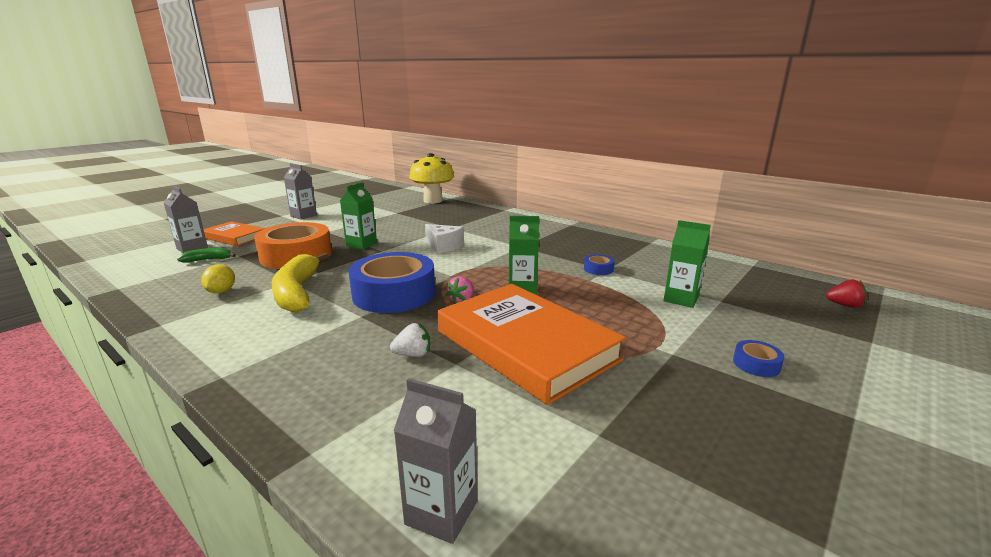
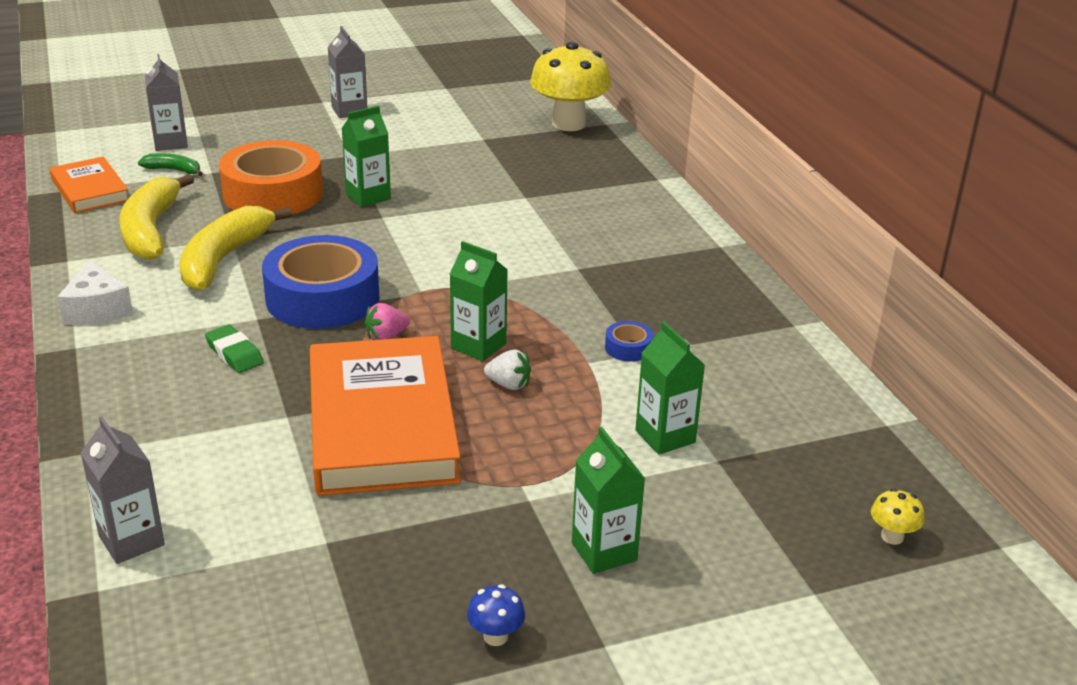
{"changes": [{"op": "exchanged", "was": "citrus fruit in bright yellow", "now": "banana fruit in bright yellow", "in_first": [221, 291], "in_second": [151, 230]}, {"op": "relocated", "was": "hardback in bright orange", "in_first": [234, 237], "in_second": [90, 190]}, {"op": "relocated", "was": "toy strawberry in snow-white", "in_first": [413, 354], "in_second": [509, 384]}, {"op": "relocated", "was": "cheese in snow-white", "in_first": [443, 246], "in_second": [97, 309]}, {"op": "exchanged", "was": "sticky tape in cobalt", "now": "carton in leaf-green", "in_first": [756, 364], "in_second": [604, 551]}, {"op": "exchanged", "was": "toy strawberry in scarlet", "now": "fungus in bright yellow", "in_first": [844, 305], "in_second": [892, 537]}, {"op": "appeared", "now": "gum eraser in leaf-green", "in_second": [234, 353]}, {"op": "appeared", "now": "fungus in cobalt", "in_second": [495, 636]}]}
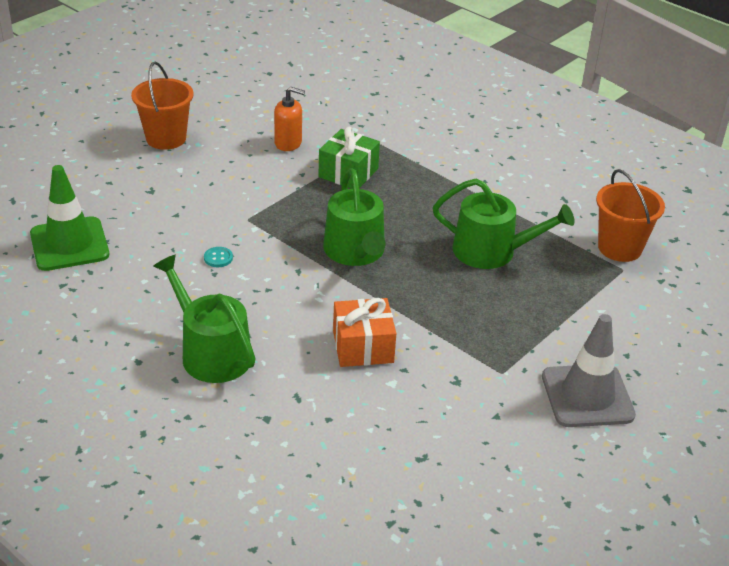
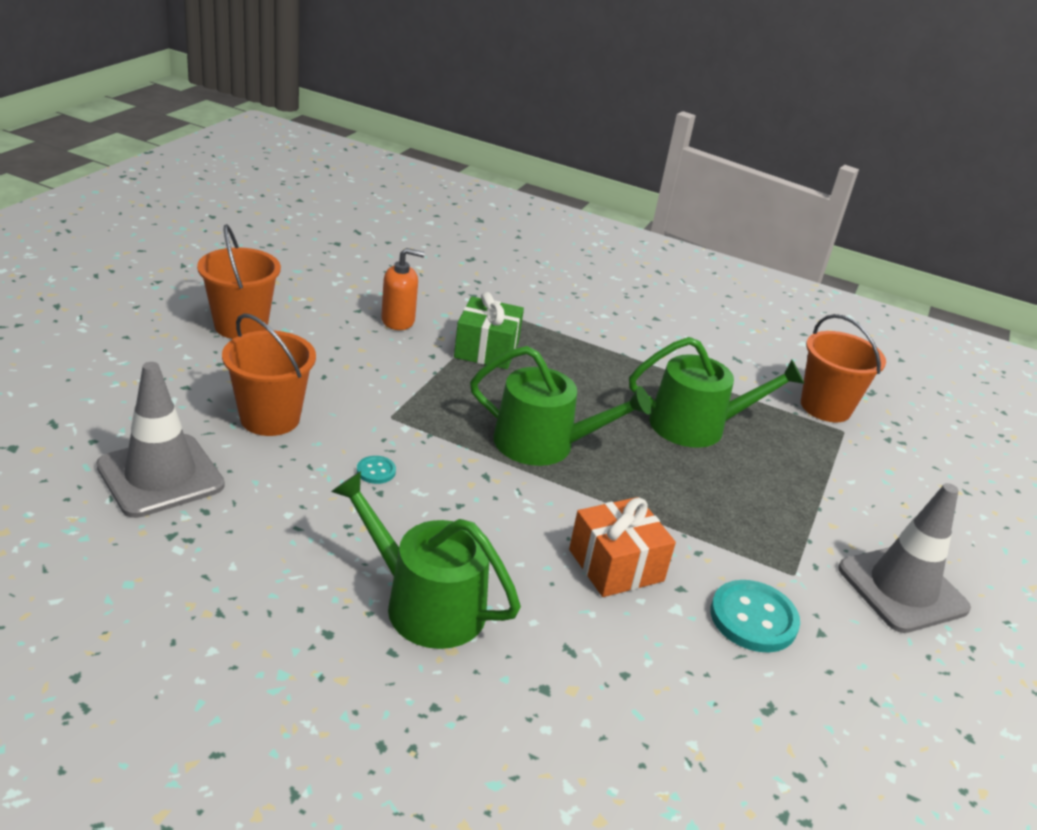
{"changes": [{"op": "colour", "was": "traffic cone in leaf-green", "now": "traffic cone in grey", "in_first": [69, 244], "in_second": [160, 476]}, {"op": "spun", "was": "watering can in leaf-green", "in_first": [355, 252], "in_second": [544, 444], "clockwise": -45}, {"op": "appeared", "now": "sand bucket in bright orange", "in_second": [270, 418]}, {"op": "appeared", "now": "button in teal", "in_second": [753, 618]}]}
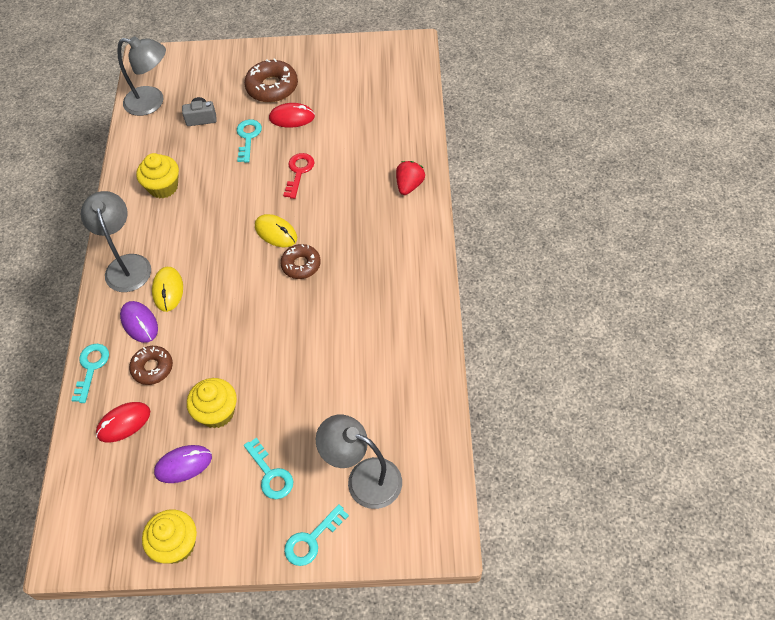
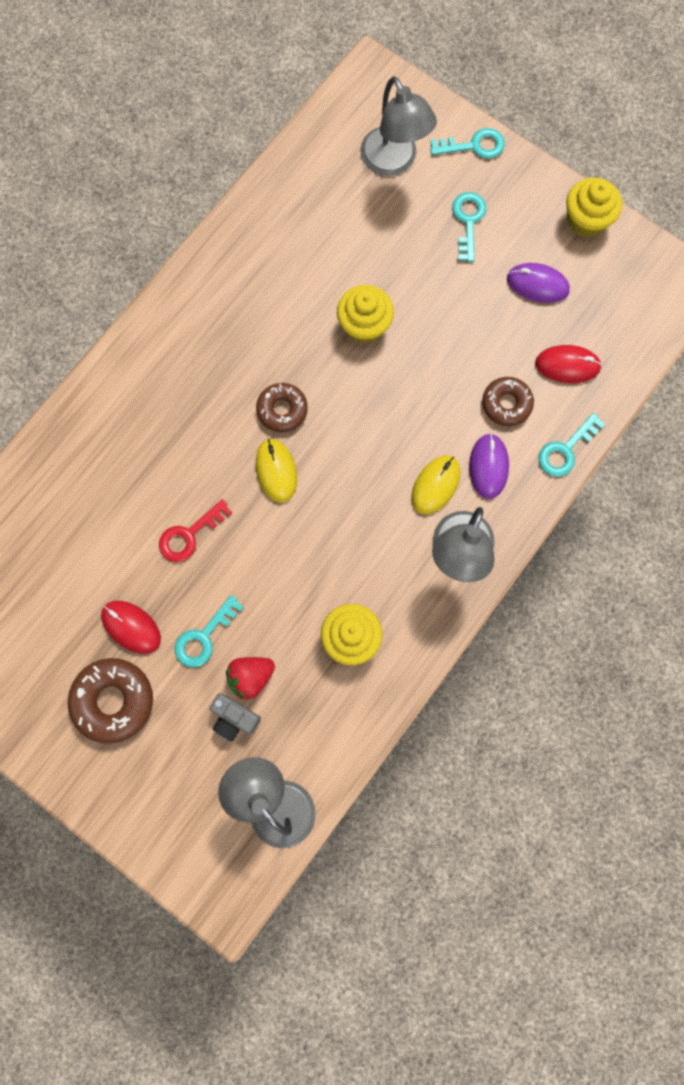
{"changes": [{"op": "relocated", "was": "fairy cake in bright yellow", "in_first": [217, 412], "in_second": [364, 325]}, {"op": "relocated", "was": "toy strawberry in scarlet", "in_first": [409, 185], "in_second": [251, 677]}]}
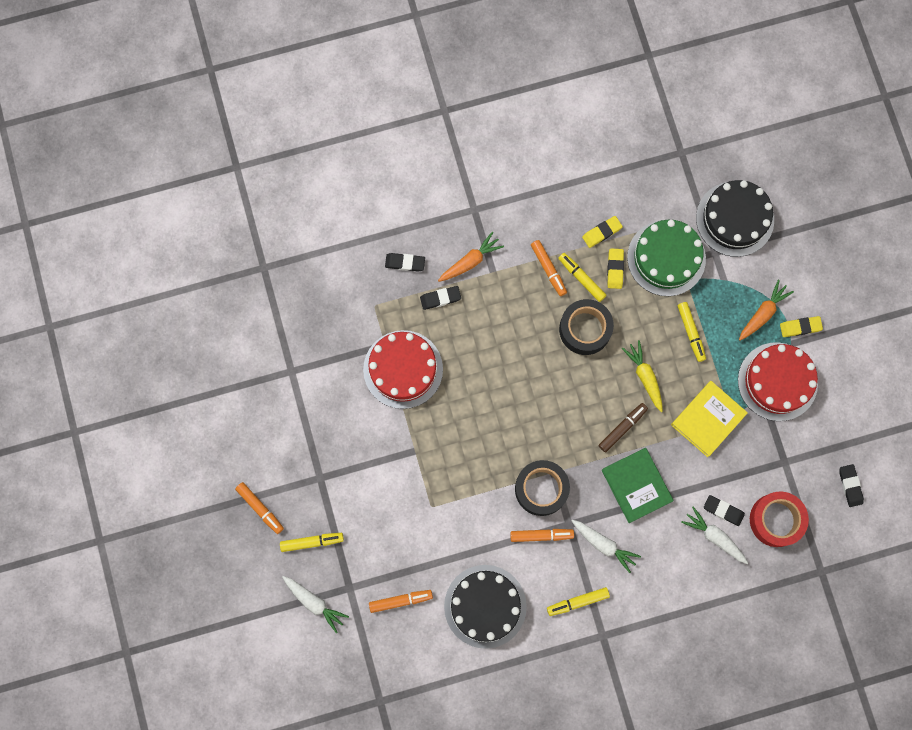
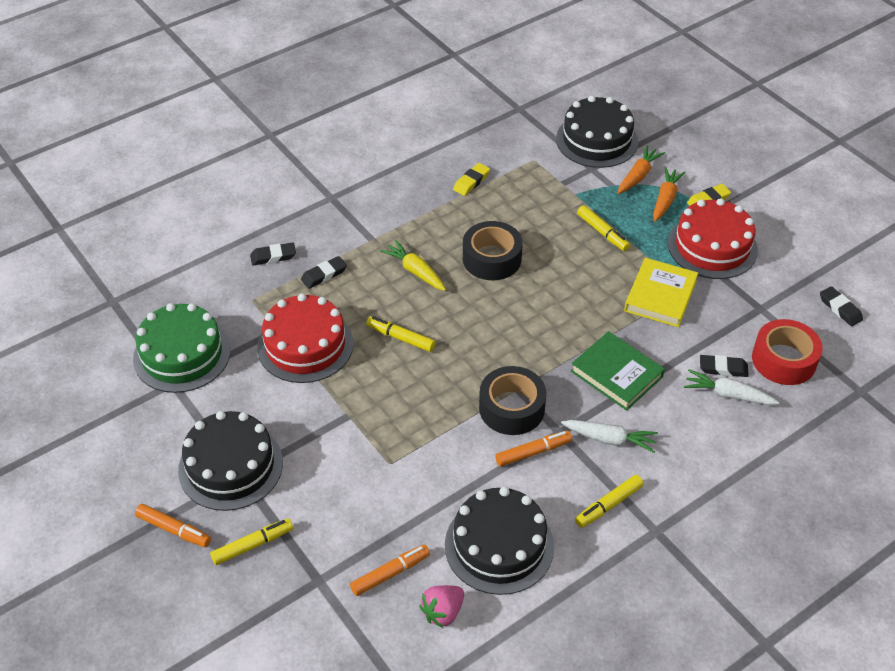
{"changes": [{"op": "missing", "was": "carrot in snow-white", "in_first": [314, 603]}, {"op": "relocated", "was": "carrot in bright orange", "in_first": [470, 261], "in_second": [638, 176]}, {"op": "missing", "was": "marker pen in bright orange", "in_first": [548, 269]}, {"op": "relocated", "was": "marker pen in bright yellow", "in_first": [581, 278], "in_second": [400, 338]}, {"op": "missing", "was": "marker pen in dark brown", "in_first": [622, 428]}, {"op": "missing", "was": "gum eraser in bright yellow", "in_first": [615, 269]}, {"op": "relocated", "was": "carrot in bright yellow", "in_first": [645, 376], "in_second": [415, 271]}, {"op": "relocated", "was": "layer cake in leaf-green", "in_first": [666, 258], "in_second": [182, 354]}, {"op": "appeared", "now": "layer cake in jet-black", "in_second": [230, 466]}, {"op": "appeared", "now": "toy strawberry in rose-pink", "in_second": [443, 612]}]}
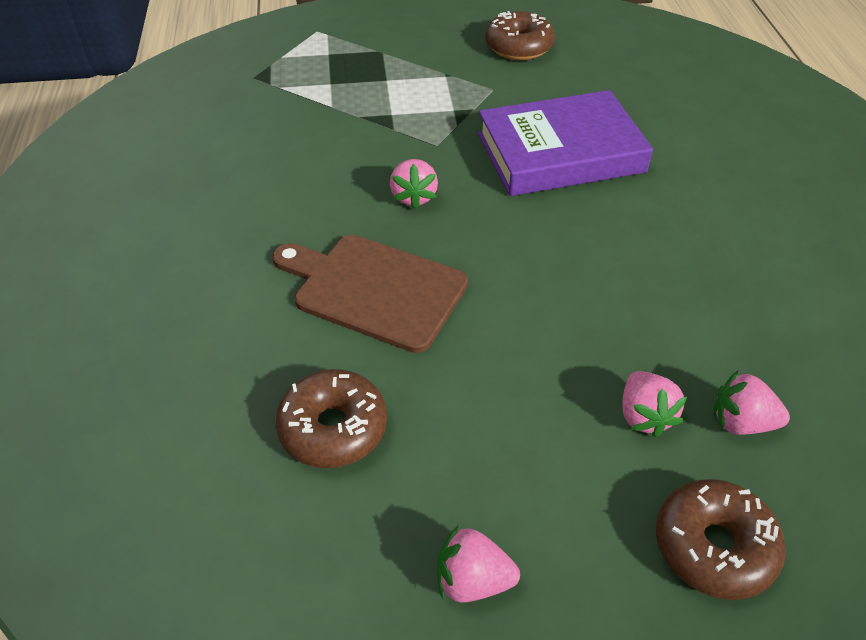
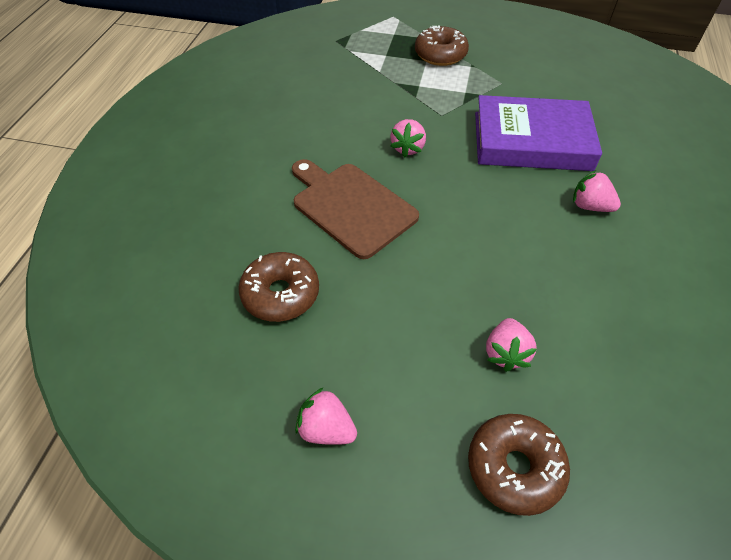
{"changes": [{"op": "relocated", "was": "glazed donut in dark brown", "in_first": [518, 47], "in_second": [440, 55]}, {"op": "relocated", "was": "toy strawberry in rose-pink", "in_first": [741, 422], "in_second": [590, 206]}]}
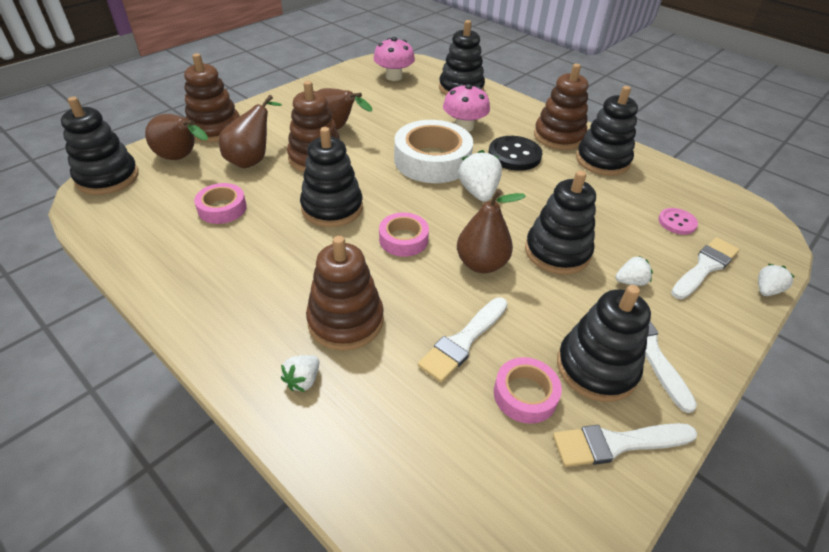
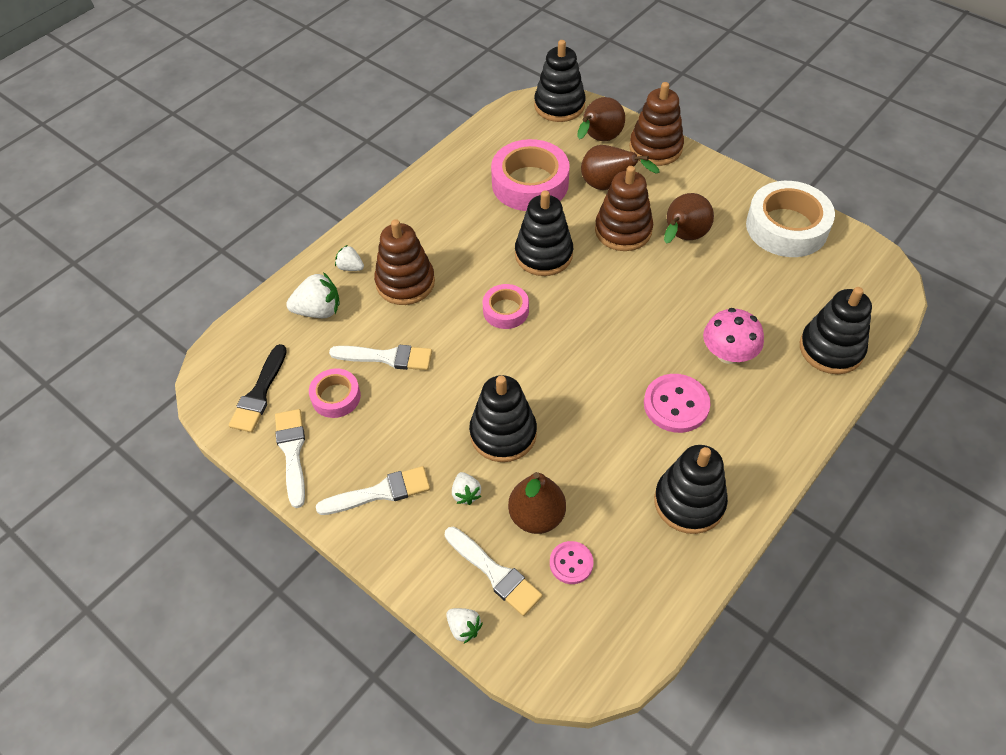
{"changes": [{"op": "size", "was": "sticky tape in rose-pink", "in_first": [222, 208], "in_second": [530, 183], "ratio": 1.86}, {"op": "missing", "was": "fungus in rose-pink", "in_first": [394, 77]}, {"op": "relocated", "was": "sticky tape in snow-white", "in_first": [432, 160], "in_second": [786, 227]}, {"op": "spun", "was": "paint brush in snow-white", "in_first": [463, 341], "in_second": [387, 357], "clockwise": 150}, {"op": "relocated", "was": "pear in dark brown", "in_first": [481, 264], "in_second": [536, 516]}, {"op": "relocated", "was": "toy strawberry in snow-white", "in_first": [478, 192], "in_second": [318, 311]}, {"op": "colour", "was": "button in jet-black", "now": "button in rose-pink", "in_first": [514, 155], "in_second": [676, 404]}, {"op": "missing", "was": "stacking rings in dark brown", "in_first": [558, 137]}, {"op": "missing", "was": "stacking rings in jet-black", "in_first": [596, 368]}, {"op": "appeared", "now": "paint brush in jet-black", "in_second": [259, 393]}]}
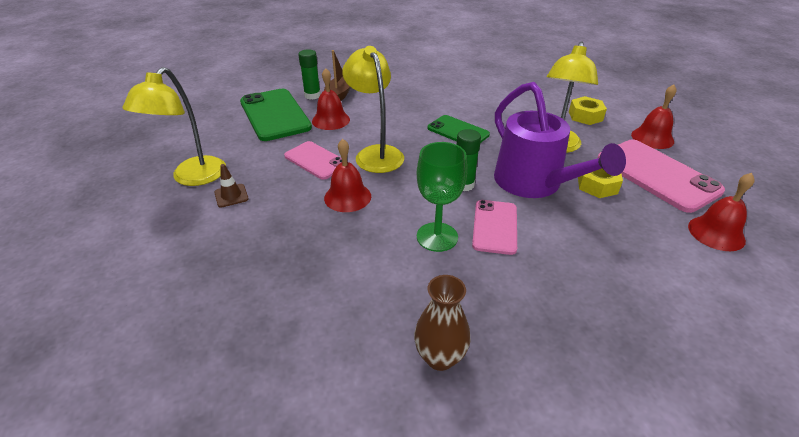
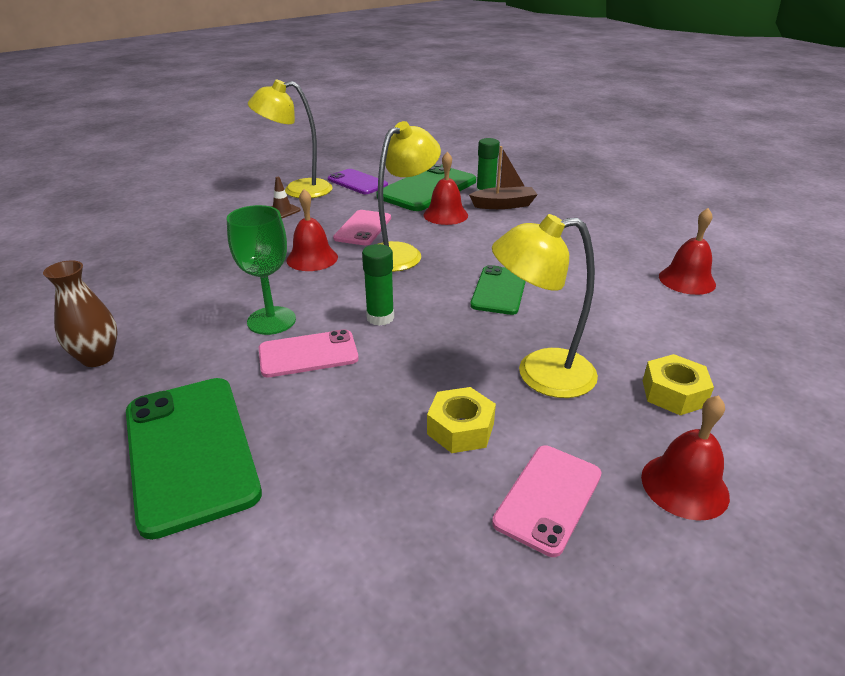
{"changes": [{"op": "missing", "was": "watering can in violet", "in_first": [535, 184]}, {"op": "size", "was": "smartphone in rose-pink", "in_first": [656, 175], "in_second": [548, 498], "ratio": 0.6}, {"op": "relocated", "was": "bell in scarlet", "in_first": [716, 233], "in_second": [687, 280]}, {"op": "appeared", "now": "smartphone in leaf-green", "in_second": [190, 451]}, {"op": "appeared", "now": "smartphone in violet", "in_second": [357, 182]}]}
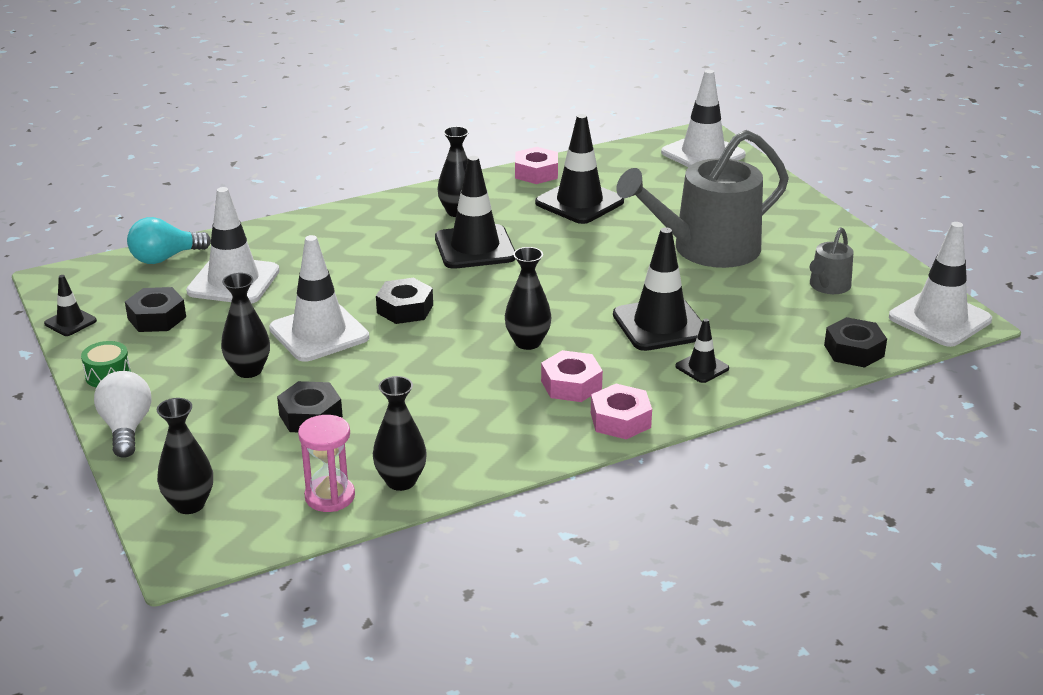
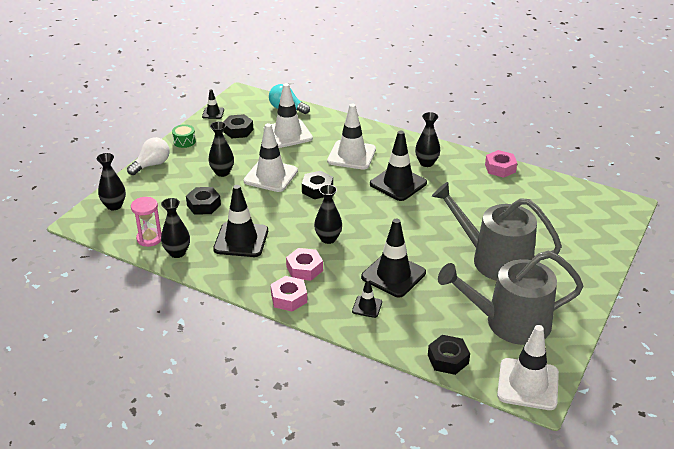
{"changes": [{"op": "relocated", "was": "traffic cone in jet-black", "in_first": [579, 202], "in_second": [241, 240]}, {"op": "relocated", "was": "traffic cone in snow-white", "in_first": [703, 154], "in_second": [351, 155]}, {"op": "size", "was": "watering can in grey", "in_first": [828, 286], "in_second": [510, 322], "ratio": 2.16}]}
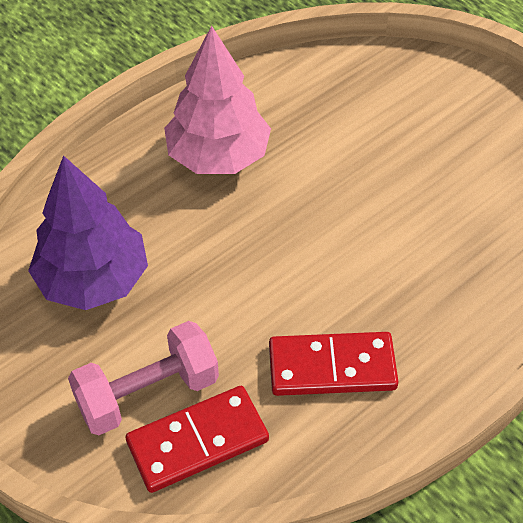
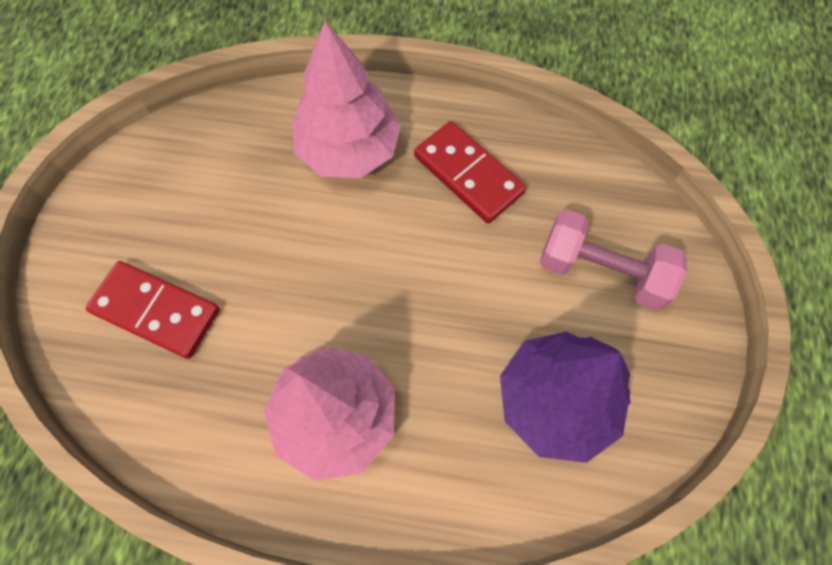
{"changes": [{"op": "relocated", "was": "domino tile in scarlet", "in_first": [198, 441], "in_second": [156, 311]}, {"op": "appeared", "now": "toy tree in rose-pink", "in_second": [348, 150]}]}
